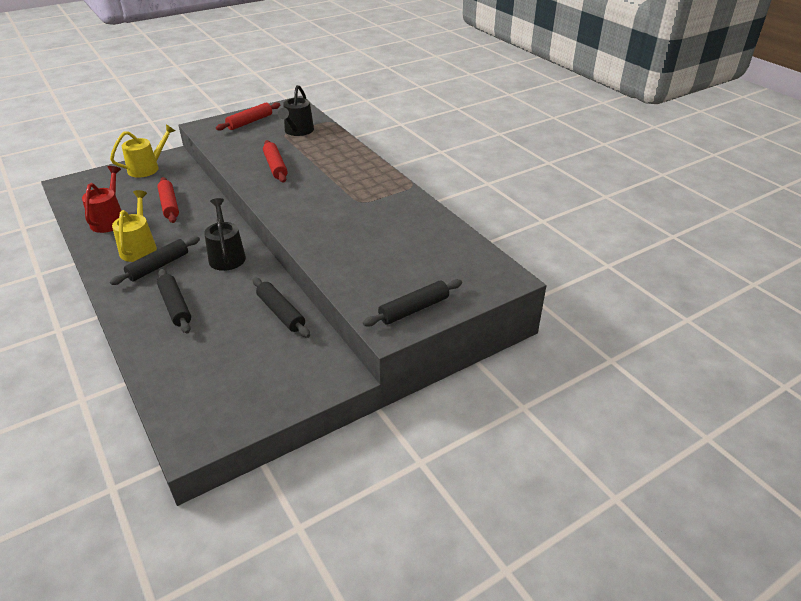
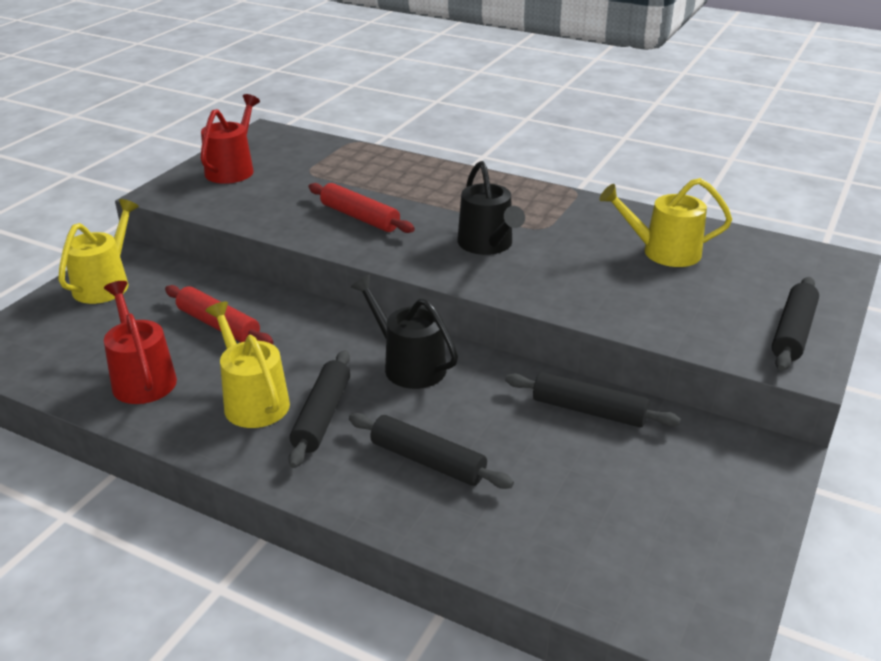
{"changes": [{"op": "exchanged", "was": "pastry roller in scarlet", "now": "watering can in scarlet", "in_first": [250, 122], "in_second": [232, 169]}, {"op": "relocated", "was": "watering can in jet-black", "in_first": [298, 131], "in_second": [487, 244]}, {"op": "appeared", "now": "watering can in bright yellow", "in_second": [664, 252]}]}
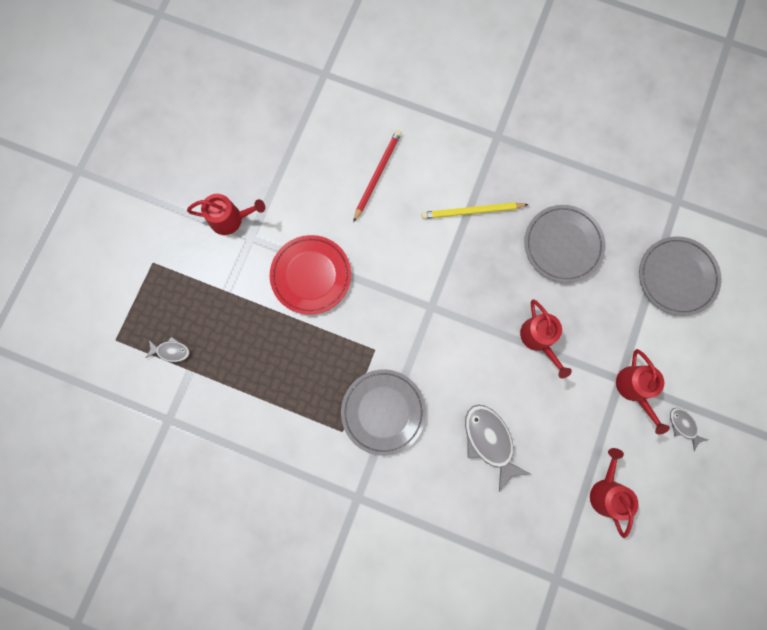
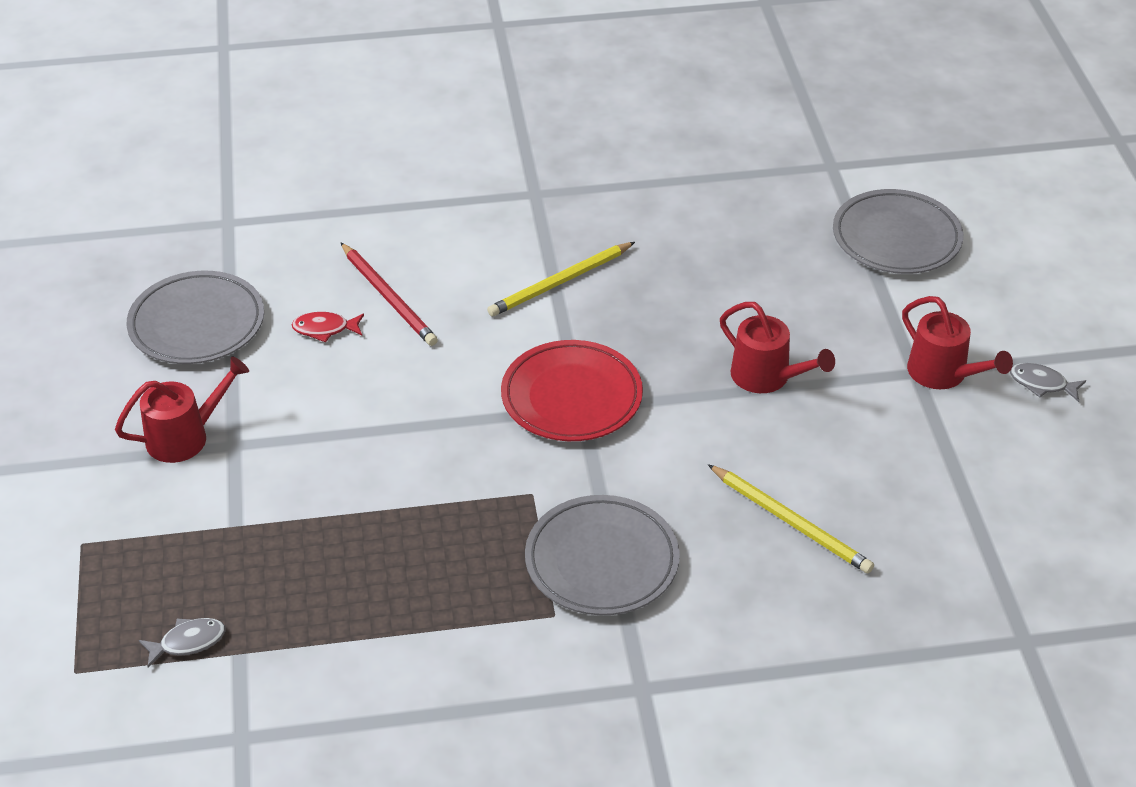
{"changes": [{"op": "relocated", "was": "plate in scarlet", "in_first": [311, 276], "in_second": [571, 397]}, {"op": "spun", "was": "pencil in scarlet", "in_first": [377, 175], "in_second": [388, 297], "clockwise": 150}, {"op": "exchanged", "was": "fish figure in grey", "now": "pencil in bright yellow", "in_first": [489, 441], "in_second": [791, 522]}, {"op": "relocated", "was": "plate in grey", "in_first": [562, 245], "in_second": [197, 324]}, {"op": "missing", "was": "watering can in scarlet", "in_first": [606, 491]}, {"op": "appeared", "now": "fish figure in scarlet", "in_second": [325, 329]}]}
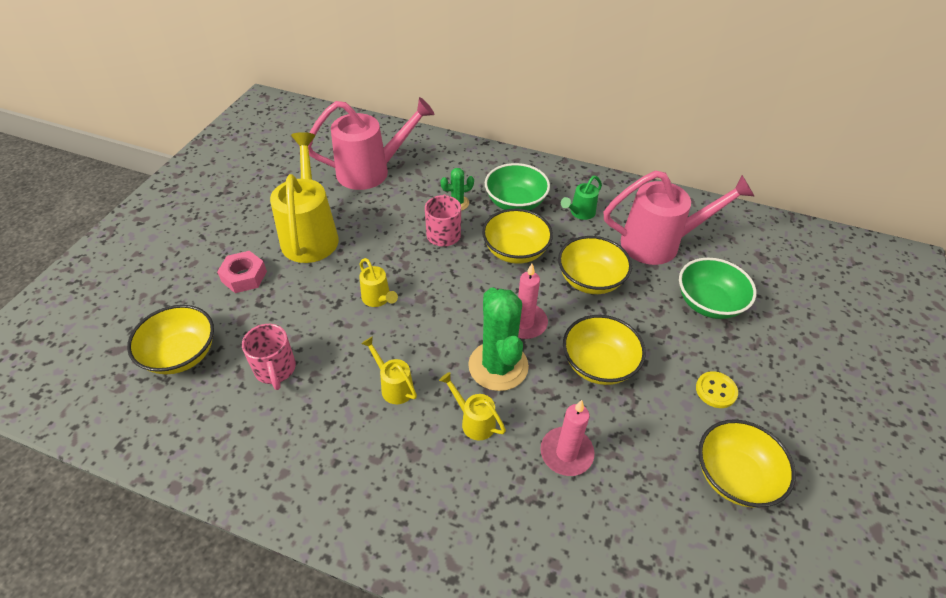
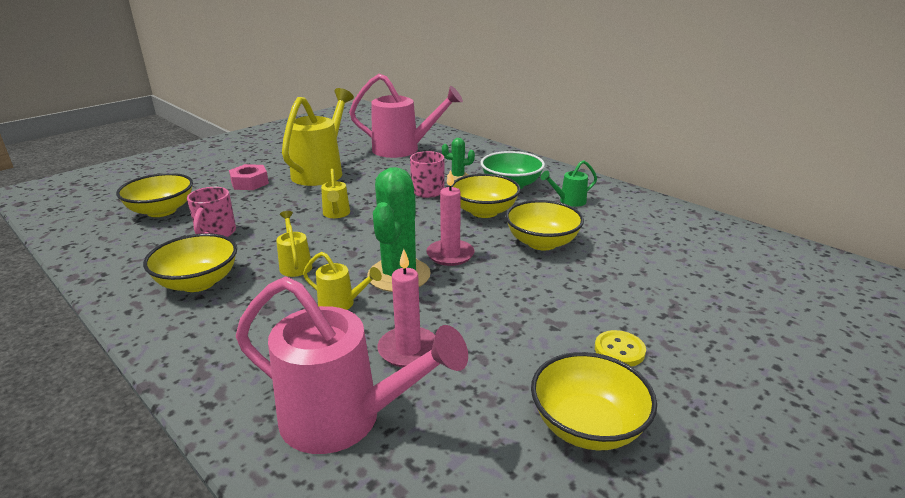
{"changes": [{"op": "spun", "was": "watering can in bright yellow", "in_first": [474, 421], "in_second": [341, 304], "clockwise": 135}, {"op": "relocated", "was": "deep dish in bright yellow", "in_first": [598, 364], "in_second": [198, 282]}, {"op": "relocated", "was": "watering can in rose-pink", "in_first": [658, 243], "in_second": [343, 419]}, {"op": "missing", "was": "deep dish in leaf-green", "in_first": [708, 303]}]}
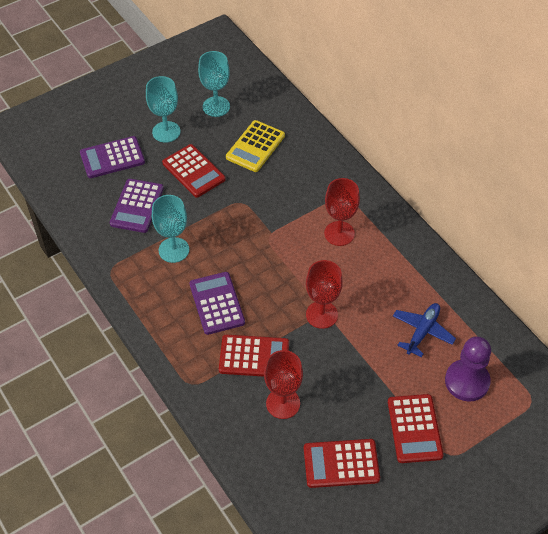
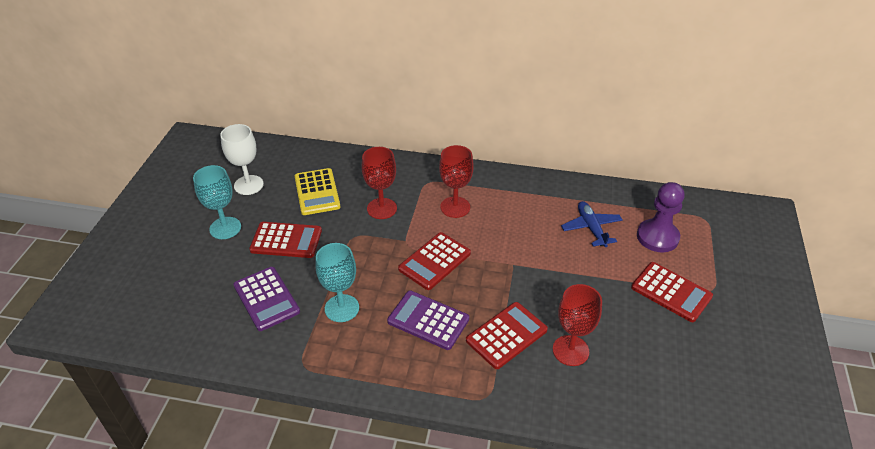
{"changes": [{"op": "missing", "was": "adding machine in violet", "in_first": [112, 158]}, {"op": "colour", "was": "wine glass in teal", "now": "wine glass in snow-white", "in_first": [216, 106], "in_second": [248, 185]}, {"op": "relocated", "was": "adding machine in scarlet", "in_first": [341, 463], "in_second": [434, 261]}, {"op": "relocated", "was": "wine glass in scarlet", "in_first": [321, 315], "in_second": [382, 208]}]}
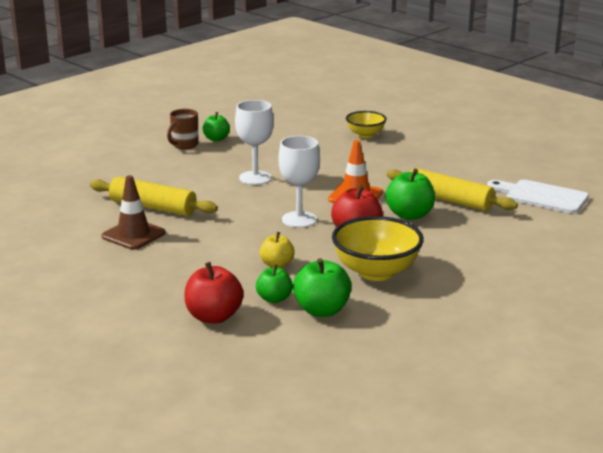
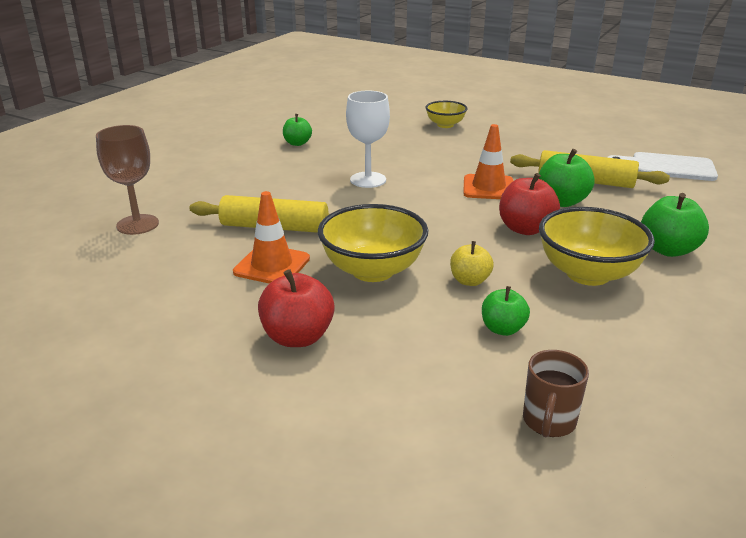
{"changes": [{"op": "colour", "was": "traffic cone in dark brown", "now": "traffic cone in bright orange", "in_first": [133, 235], "in_second": [272, 265]}, {"op": "relocated", "was": "tea mug in dark brown", "in_first": [184, 145], "in_second": [548, 421]}, {"op": "relocated", "was": "toy apple in scarlet", "in_first": [214, 317], "in_second": [298, 337]}, {"op": "missing", "was": "wine glass in snow-white", "in_first": [299, 219]}, {"op": "relocated", "was": "toy apple in leaf-green", "in_first": [322, 310], "in_second": [668, 250]}, {"op": "appeared", "now": "wine glass in dark brown", "in_second": [137, 224]}, {"op": "appeared", "now": "deep dish in bright yellow", "in_second": [372, 270]}]}
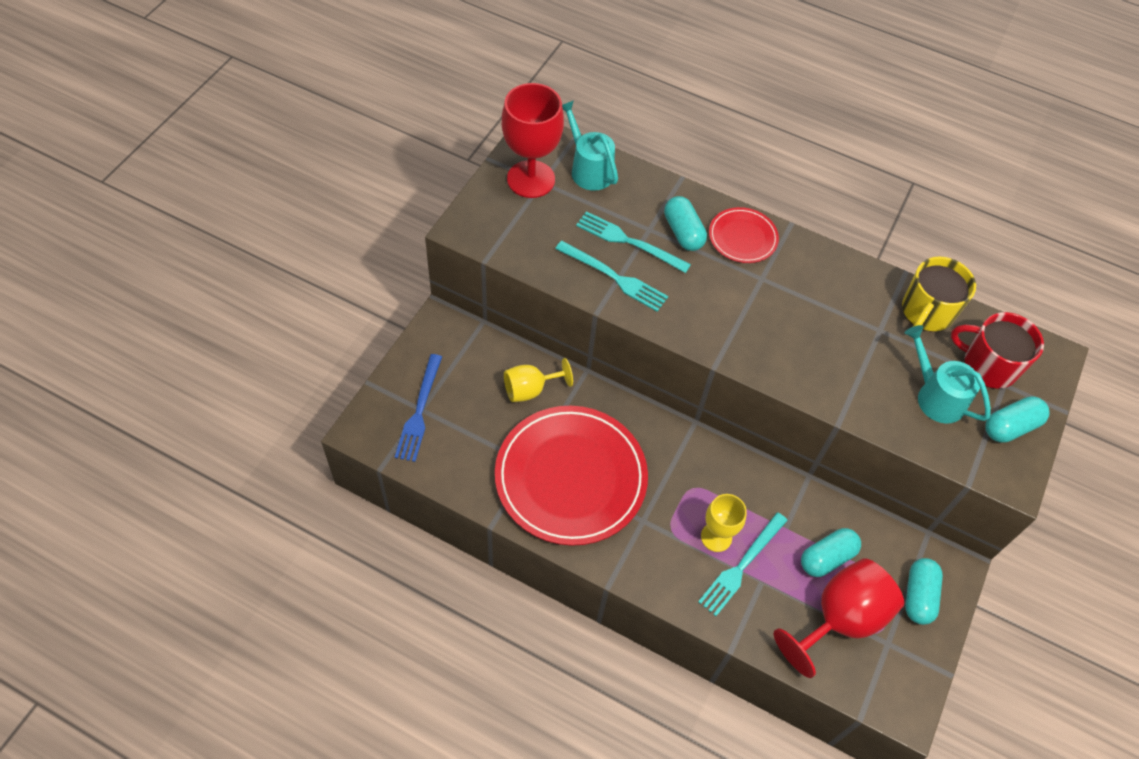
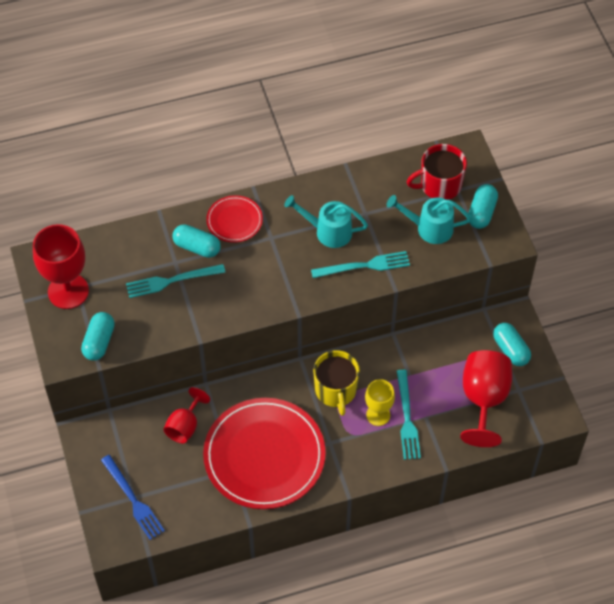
{"changes": [{"op": "colour", "was": "wine glass in bright yellow", "now": "wine glass in scarlet", "in_first": [530, 389], "in_second": [185, 426]}, {"op": "relocated", "was": "table fork in teal", "in_first": [614, 277], "in_second": [364, 266]}, {"op": "relocated", "was": "watering can in teal", "in_first": [588, 169], "in_second": [328, 231]}, {"op": "relocated", "was": "capsule in teal", "in_first": [826, 558], "in_second": [99, 342]}, {"op": "relocated", "was": "tea mug in bright yellow", "in_first": [926, 312], "in_second": [336, 390]}]}
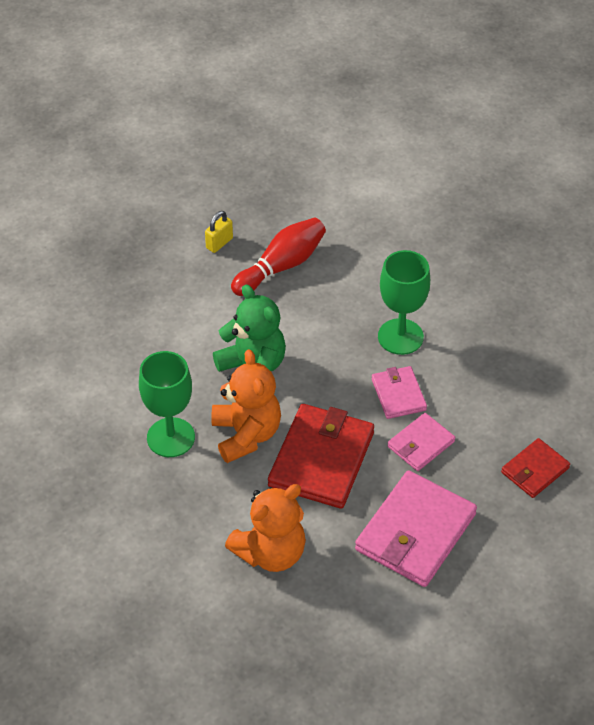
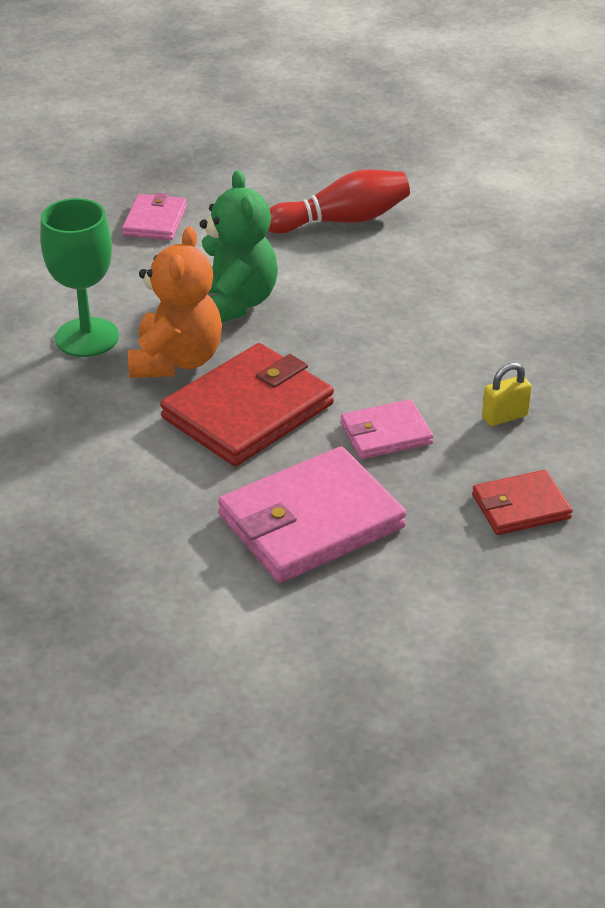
{"changes": [{"op": "relocated", "was": "small lock in bright yellow", "in_first": [219, 243], "in_second": [504, 416]}, {"op": "missing", "was": "stuffed bear in bright orange", "in_first": [271, 552]}, {"op": "relocated", "was": "card wallet in rose-pink", "in_first": [398, 394], "in_second": [155, 221]}, {"op": "missing", "was": "wine glass in leaf-green", "in_first": [400, 337]}]}
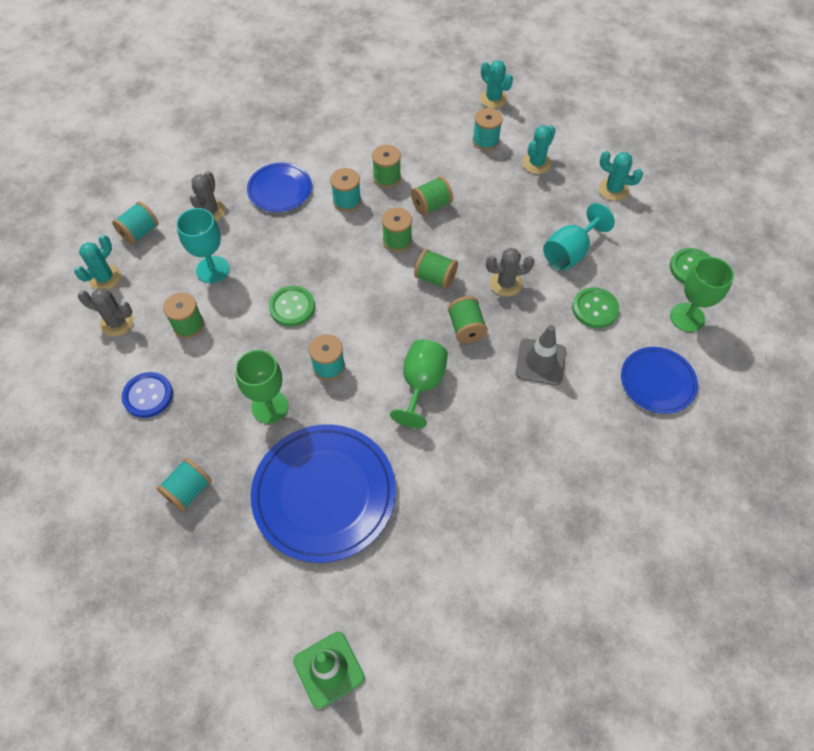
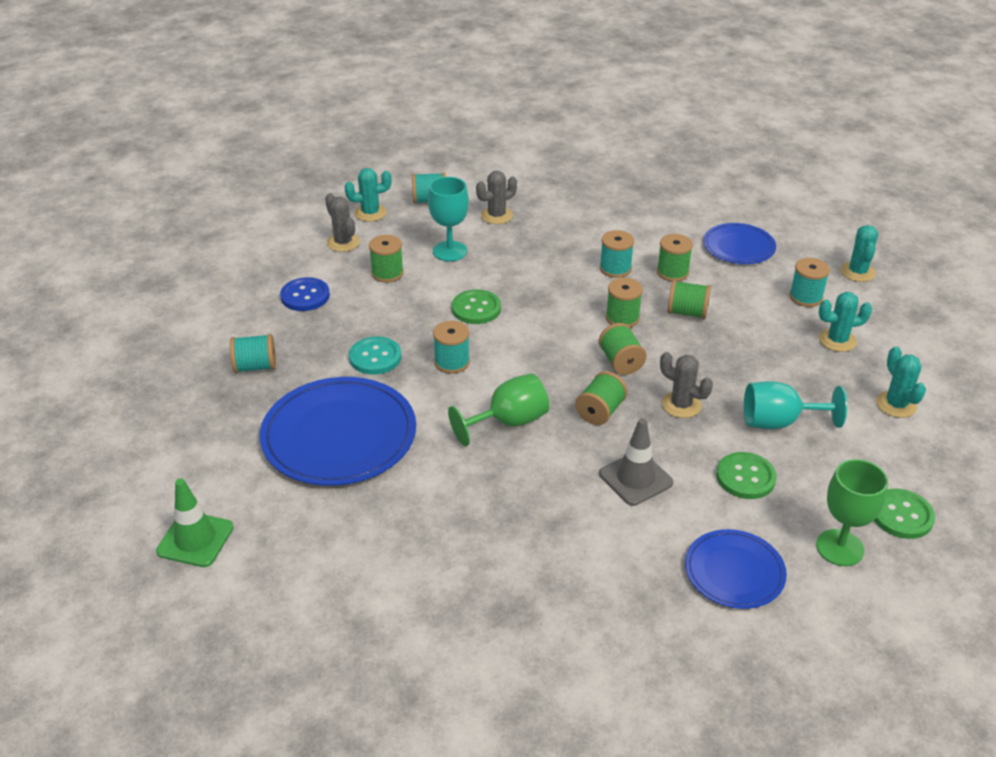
{"changes": [{"op": "exchanged", "was": "wine glass in leaf-green", "now": "button in teal", "in_first": [270, 407], "in_second": [375, 357]}, {"op": "relocated", "was": "plate in cobalt", "in_first": [280, 189], "in_second": [738, 247]}]}
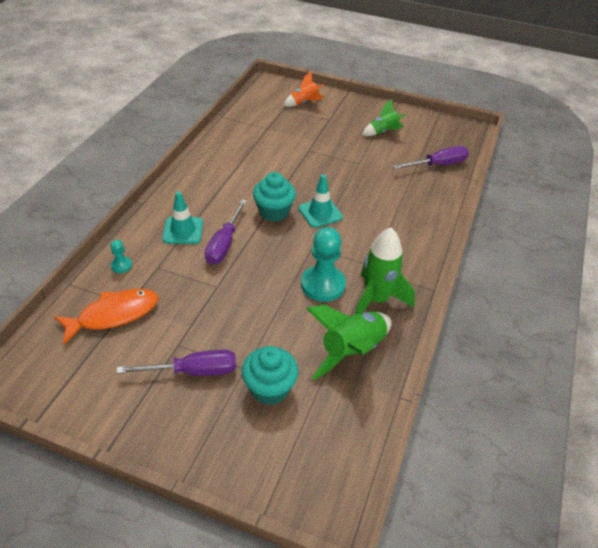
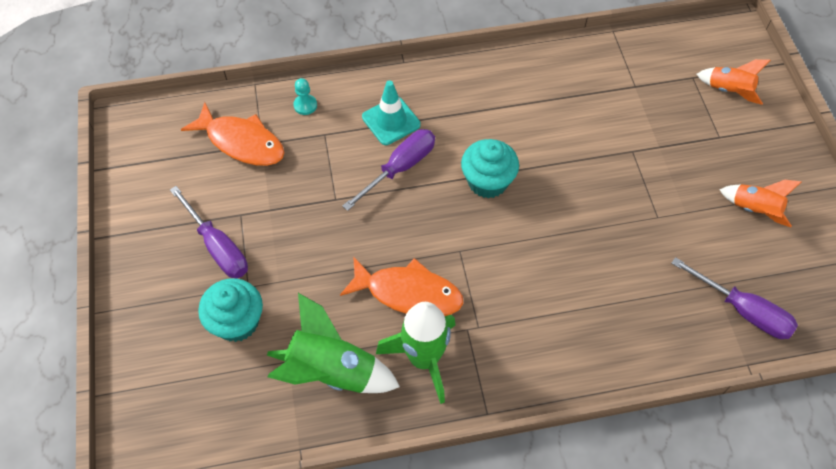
{"changes": [{"op": "spun", "was": "flat screwdriver in violet", "in_first": [224, 244], "in_second": [400, 168], "clockwise": 150}, {"op": "missing", "was": "traffic cone in teal", "in_first": [320, 213]}, {"op": "exchanged", "was": "game pawn in teal", "now": "fish figure in bright orange", "in_first": [323, 285], "in_second": [408, 293]}, {"op": "colour", "was": "rocket in leaf-green", "now": "rocket in bright orange", "in_first": [383, 132], "in_second": [754, 210]}]}
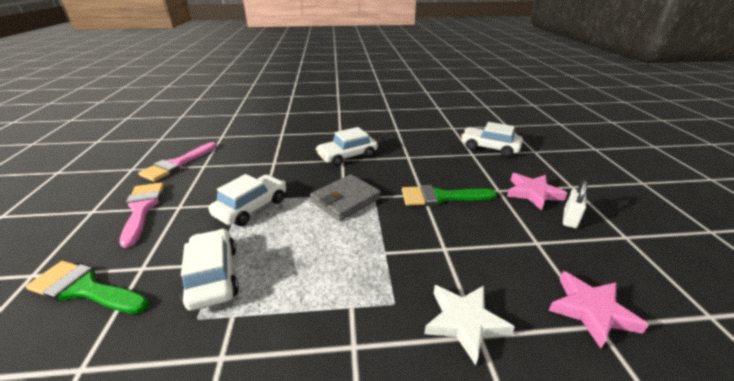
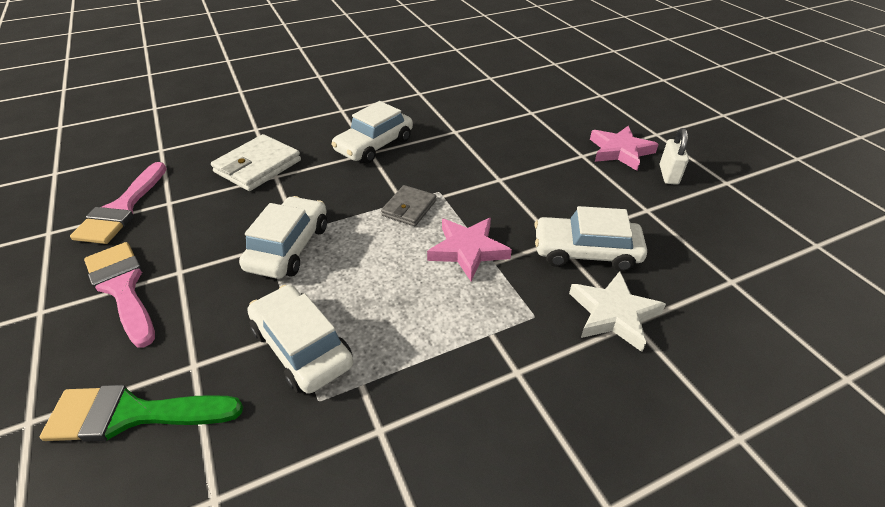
{"changes": [{"op": "size", "was": "card wallet in grey", "in_first": [345, 200], "in_second": [409, 208], "ratio": 0.63}, {"op": "missing", "was": "paint brush in leaf-green", "in_first": [441, 197]}, {"op": "relocated", "was": "car in snow-white", "in_first": [489, 147], "in_second": [586, 252]}, {"op": "relocated", "was": "star in rose-pink", "in_first": [591, 310], "in_second": [468, 250]}, {"op": "appeared", "now": "card wallet in snow-white", "in_second": [258, 166]}]}
